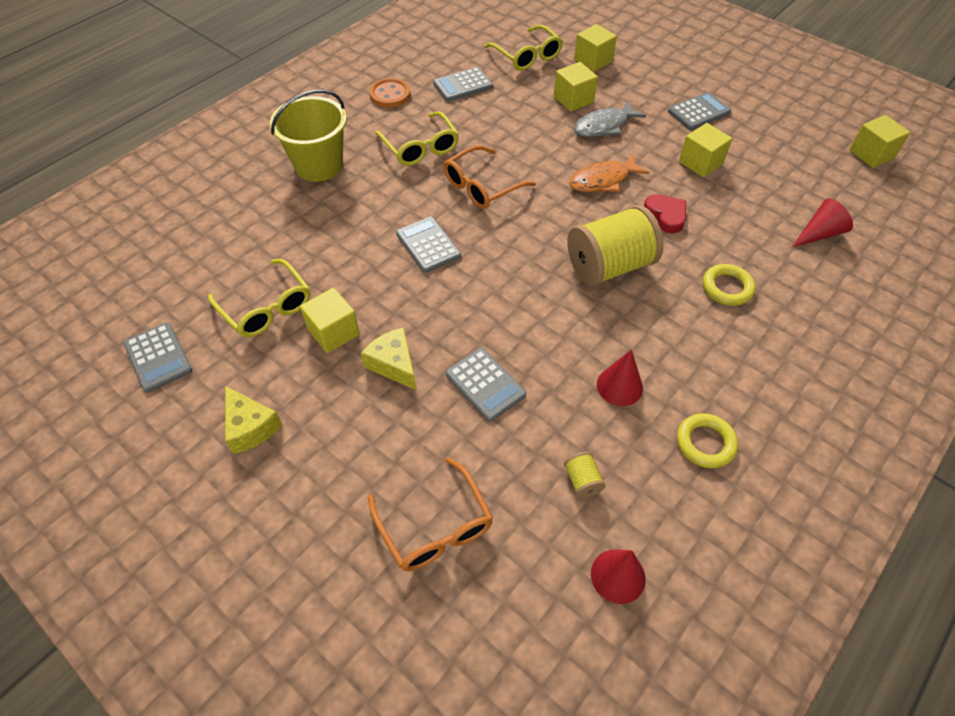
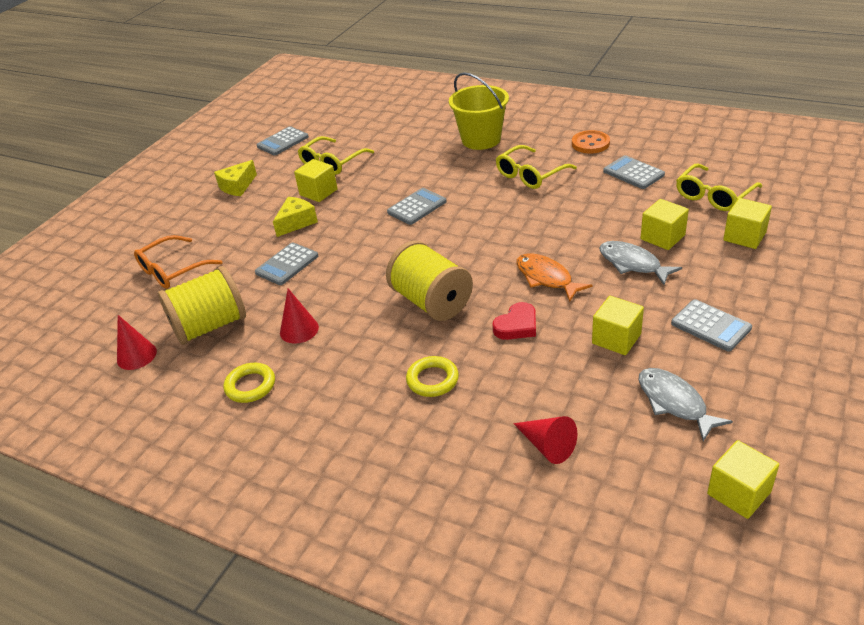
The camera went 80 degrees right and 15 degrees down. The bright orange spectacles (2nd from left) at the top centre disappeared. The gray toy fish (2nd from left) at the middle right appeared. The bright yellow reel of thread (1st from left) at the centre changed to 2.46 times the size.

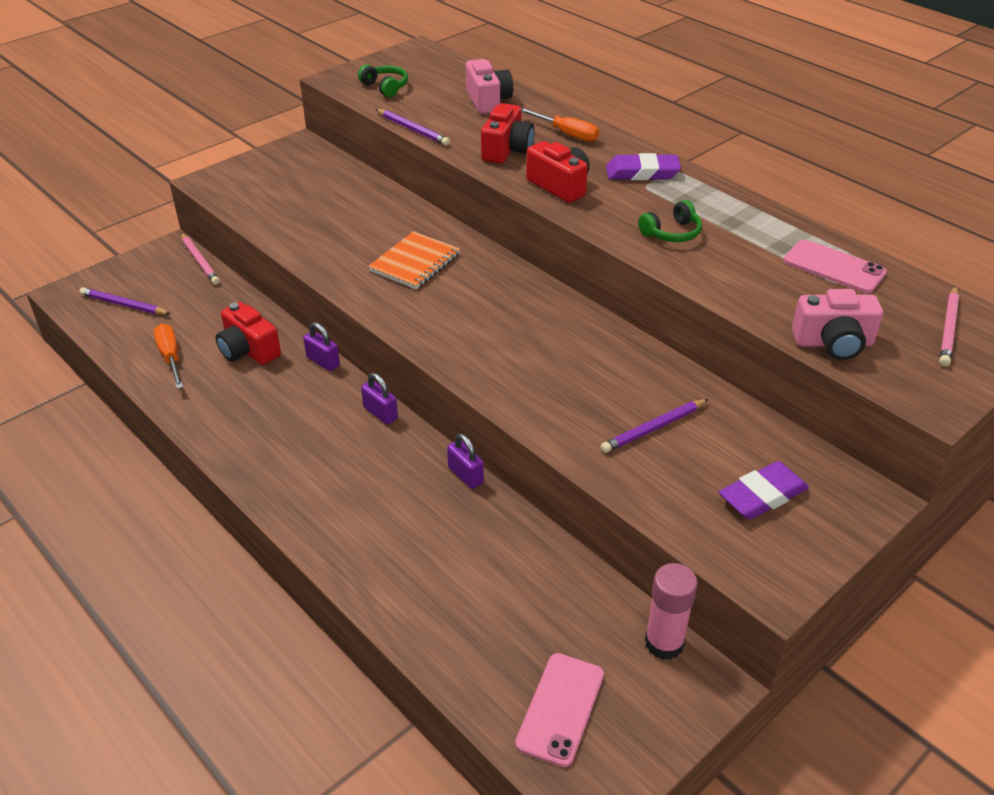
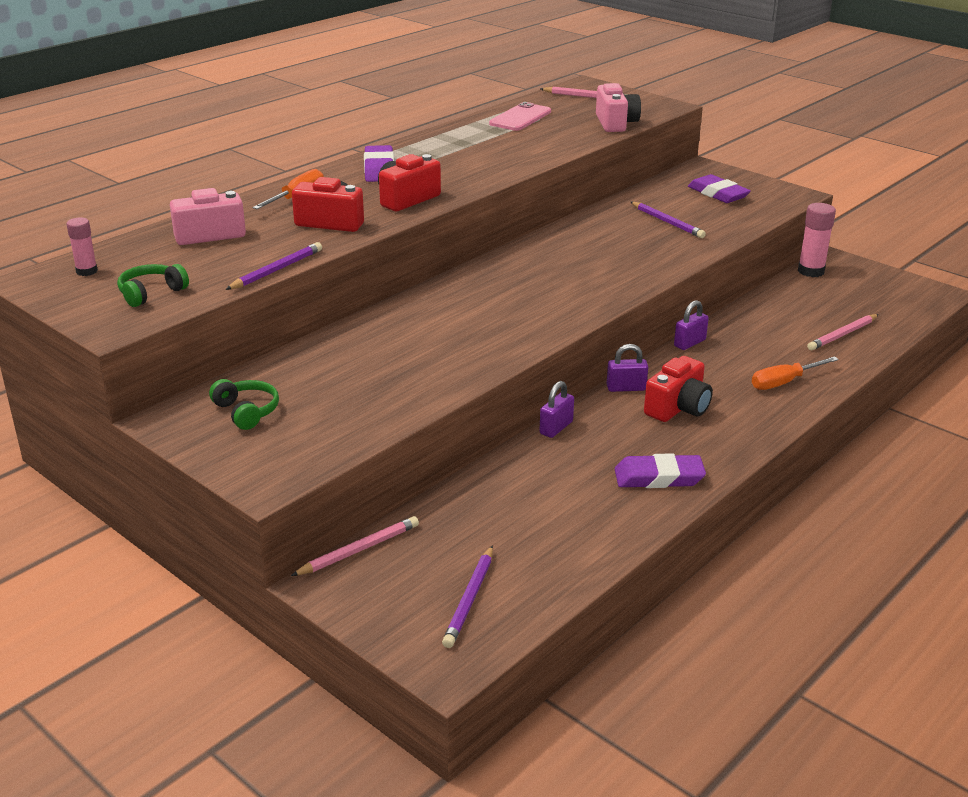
The camera went 95 degrees left and 10 degrees down. The bright orange notepad at the top centre disappeared. The pink mobile phone (1st from left) at the bottom centre disappeared. The pink stick of glue (1st from left) at the top left appeared. The purple gum eraser (2nd from left) at the middle right appeared. The pink wooden pencil (3rd from left) at the middle right appeared. The bright orange flat screwdriver (1st from left in the first image) moved from the middle left to the middle right. The red photo camera (1st from left in the first image) moved from the middle left to the middle right. The emerald headphones (2nd from left) moved from the top right to the middle left. The purple padlock (2nd from left) at the centre turned 45 degrees clockwise.

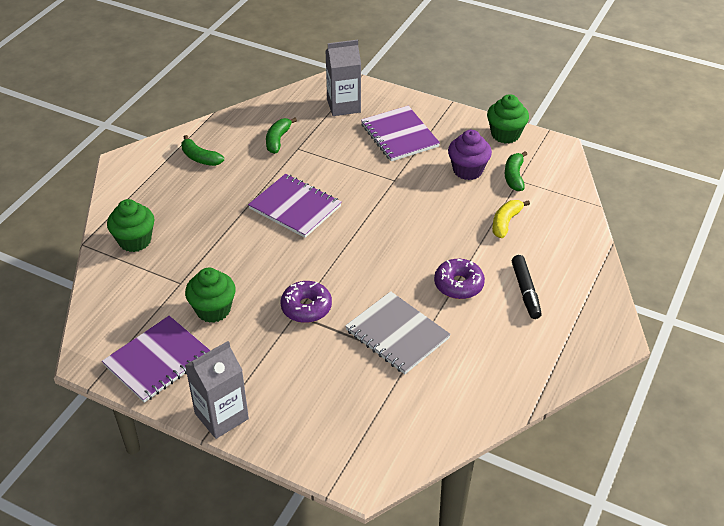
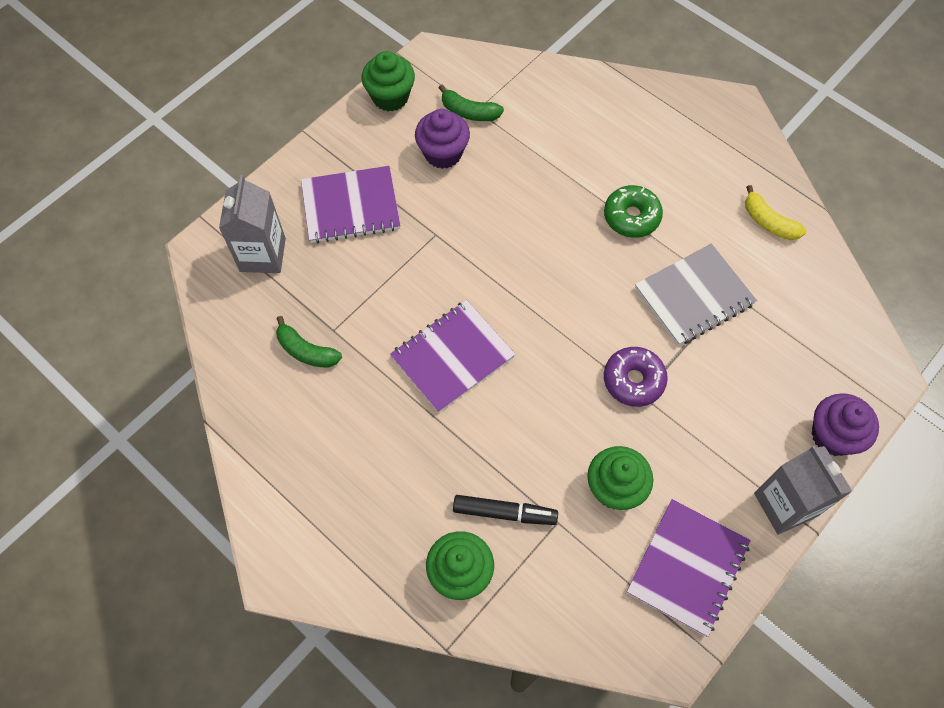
The camera went 75 degrees left and 20 degrees up. The emerald banana (1st from left) at the top left disappeared. The purple muffin (2nd from left) at the middle right appeared. The bright yellow banana moved from the middle right to the top right. The black marker moved from the middle right to the bottom centre. The purple doughnut (2nd from left) at the centre became the emerald doughnut at the top right. The purple notepad (1st from left in the first image) at the bottom left turned 60 degrees clockwise.

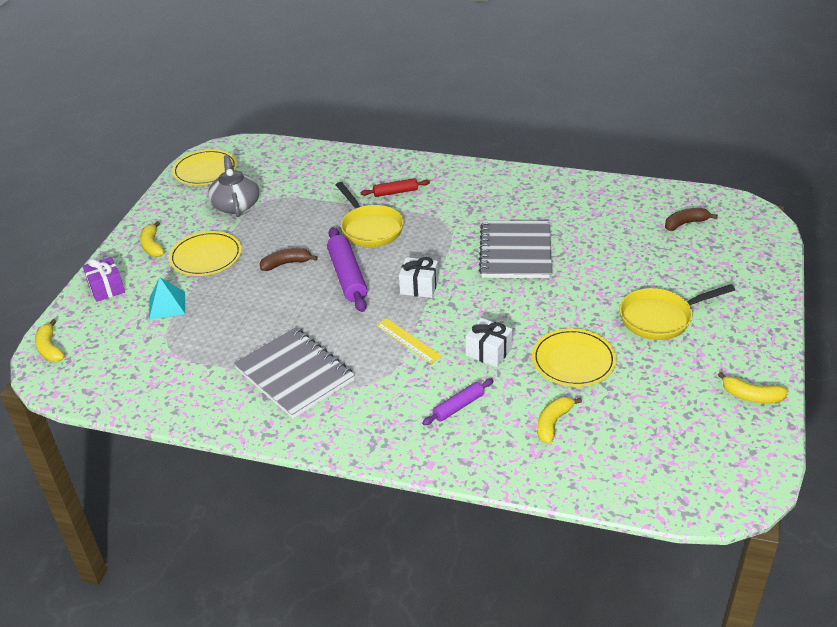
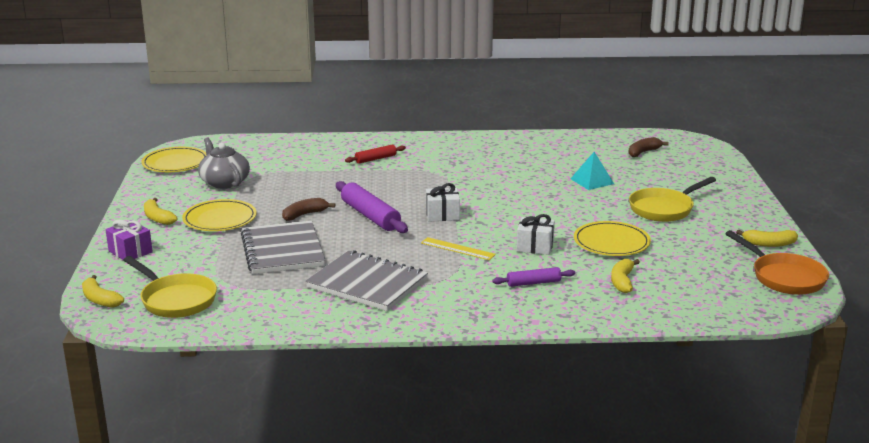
The camera went 20 degrees left and 15 degrees down. The bright orange pan at the middle right appeared. The aqua pyramid shape moved from the middle left to the middle right. The bright yellow pan (1st from left) moved from the centre to the middle left. The gray notepad (2nd from left in the first image) moved from the centre to the middle left. The purple rolling pin (2nd from left) at the centre turned 45 degrees clockwise.

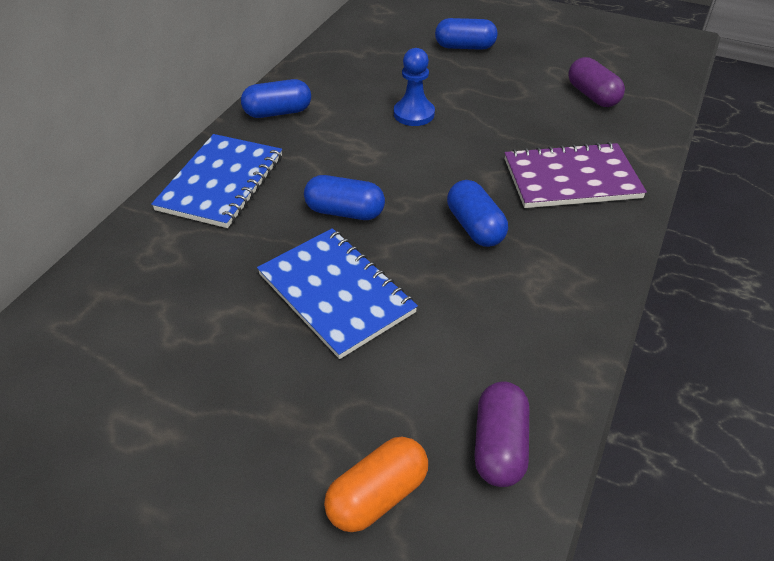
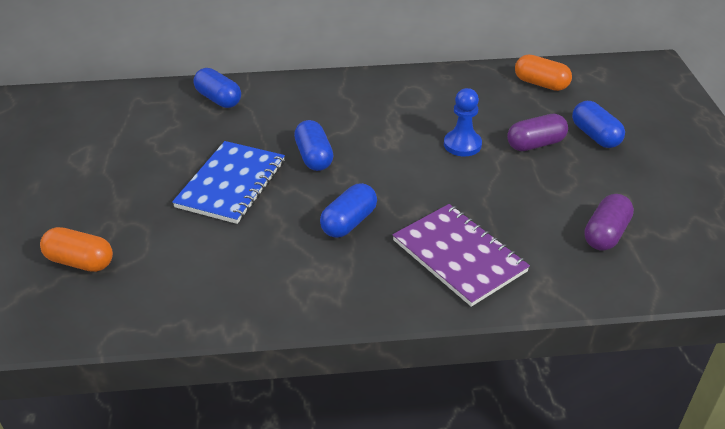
The camera went 60 degrees right and 5 degrees down. The blue notepad (1st from left) at the top left disappeared. The bright orange capsule (2nd from left) at the top right appeared. The blue capsule (1st from left) moved from the top centre to the top left. The purple capsule (1st from left) moved from the bottom centre to the top right.

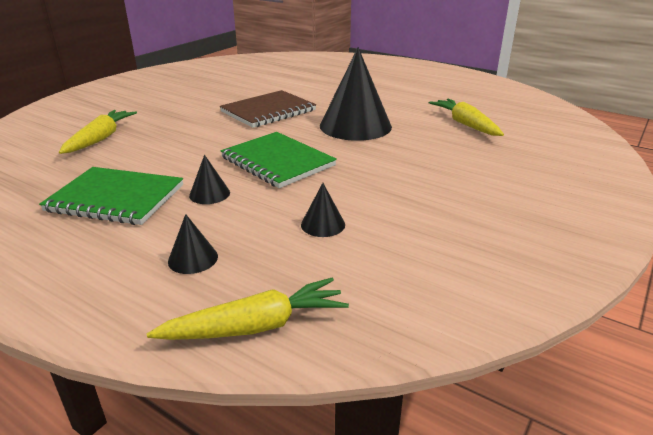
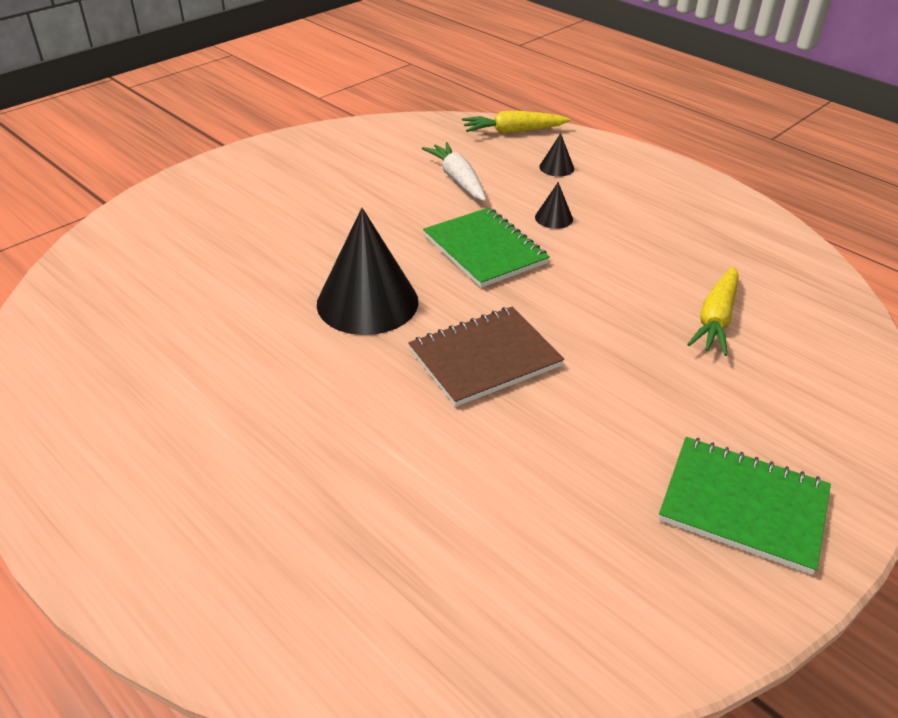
The camera went 170 degrees left and 10 degrees up. The bright yellow carrot (3rd from left) at the top right disappeared. The emerald notepad (1st from left in the first image) moved from the middle left to the bottom right. The black cone shape (3rd from left) at the centre was replaced by the pure white carrot at the top centre.

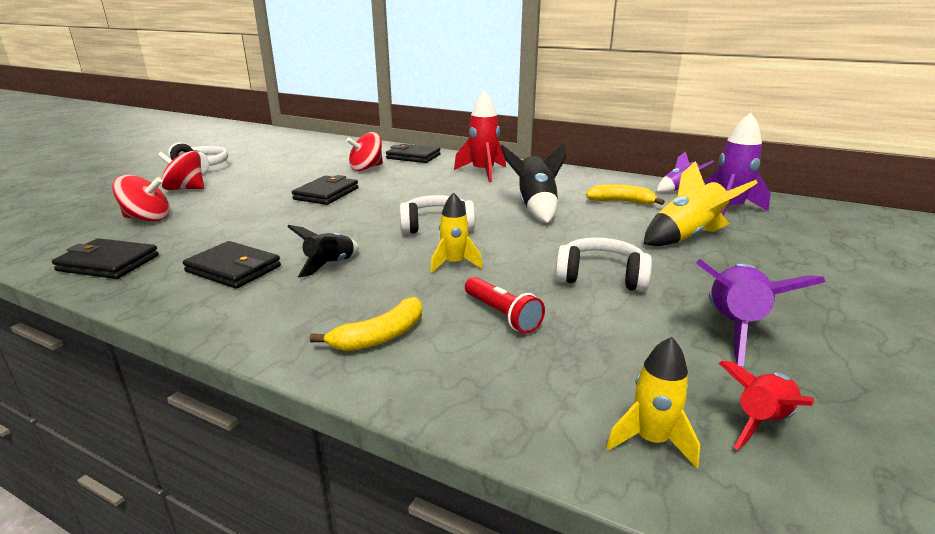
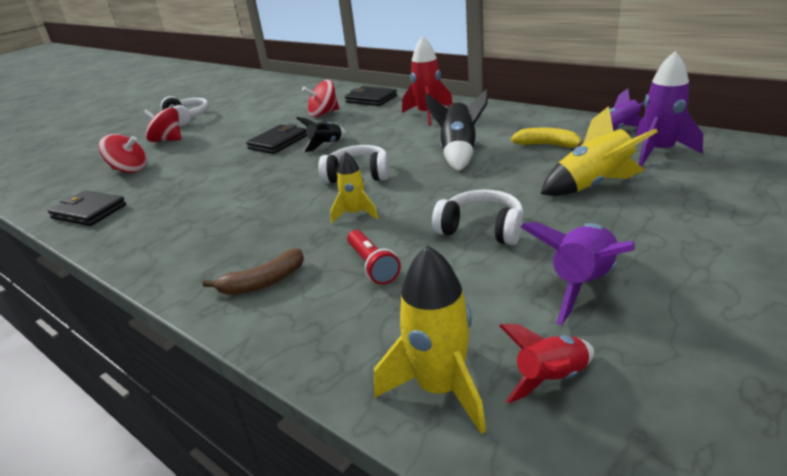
The camera went 15 degrees right and 5 degrees up. The black card wallet (2nd from left) at the middle left disappeared. The black rocket (1st from left) moved from the centre to the top centre. The bright yellow banana (1st from left) at the centre became the russet banana at the middle left. The bright yellow rocket (2nd from left) at the bottom right changed to 1.58 times the size.

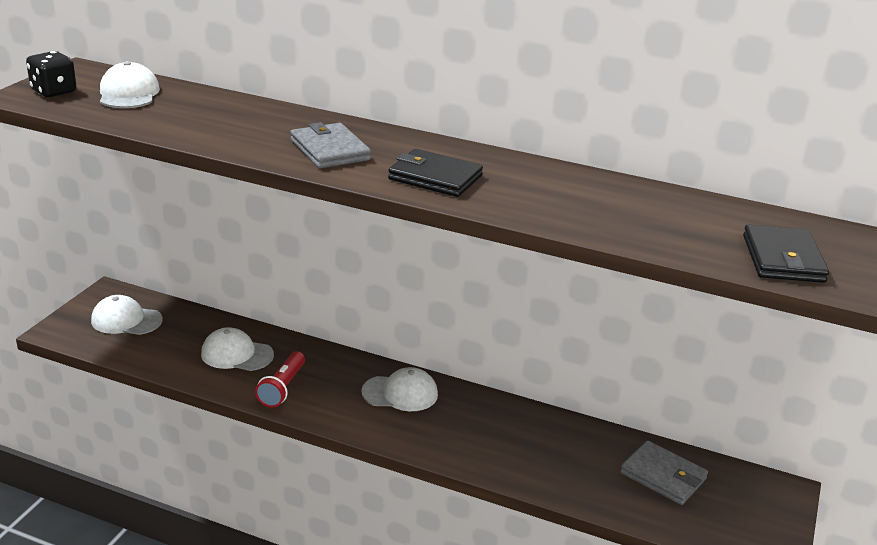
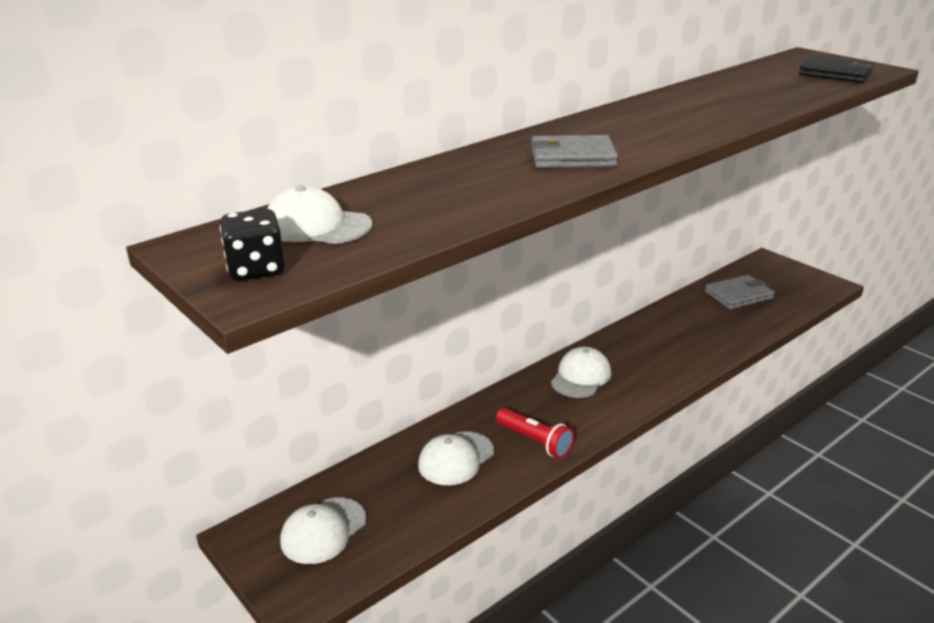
The camera went 60 degrees left and 0 degrees up. The black card wallet (1st from left) at the top centre disappeared.

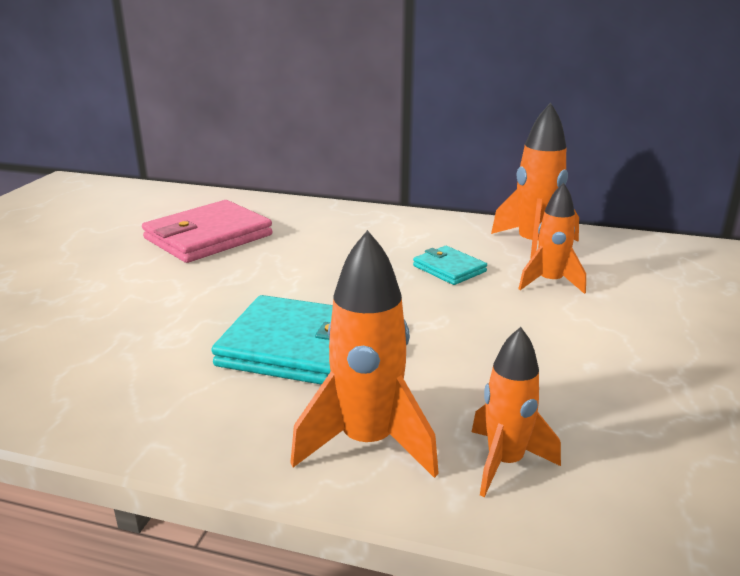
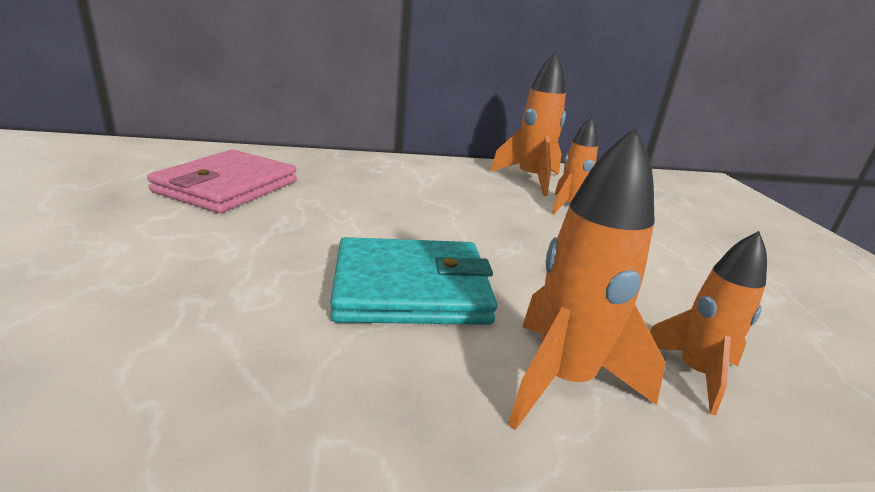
The camera went 25 degrees left and 0 degrees up. The aqua card wallet (2nd from left) at the centre disappeared.

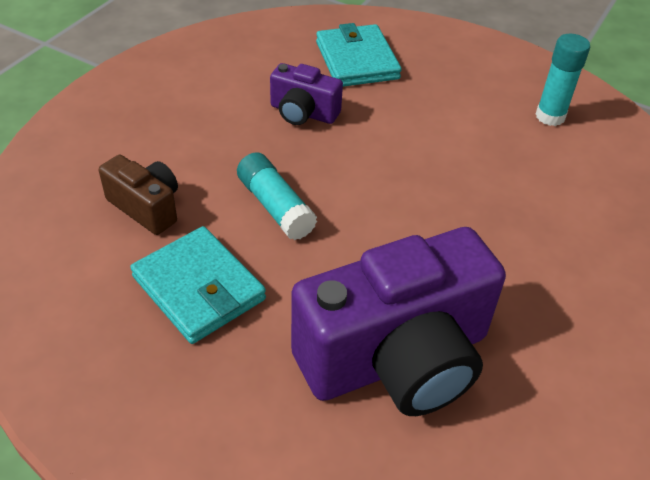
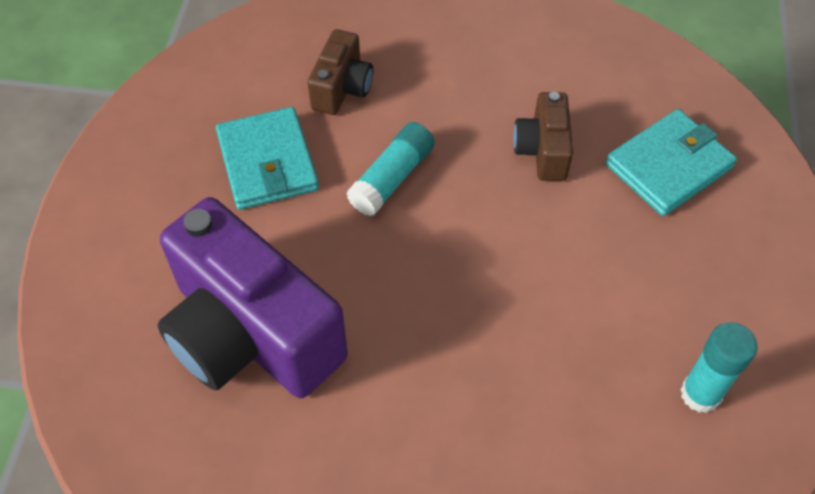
The camera went 70 degrees right and 10 degrees up. The purple photo camera (1st from left) at the top centre became the russet photo camera (2nd from left) at the top centre. The aqua card wallet (1st from left) at the middle left turned 45 degrees counterclockwise.

